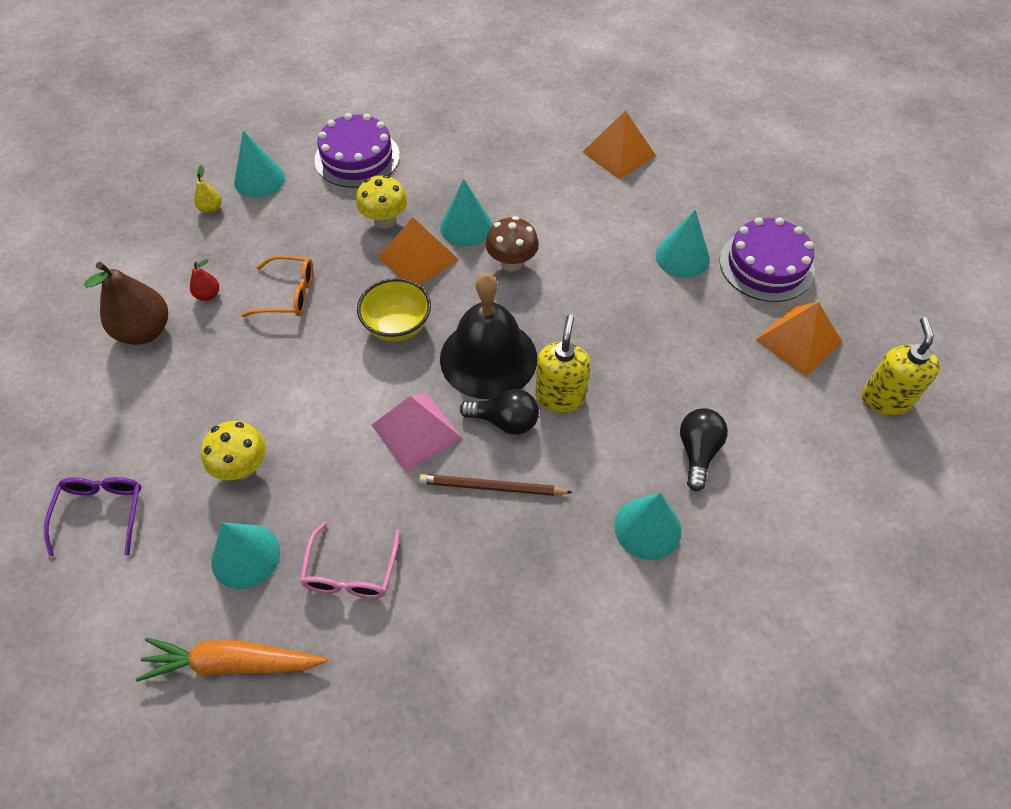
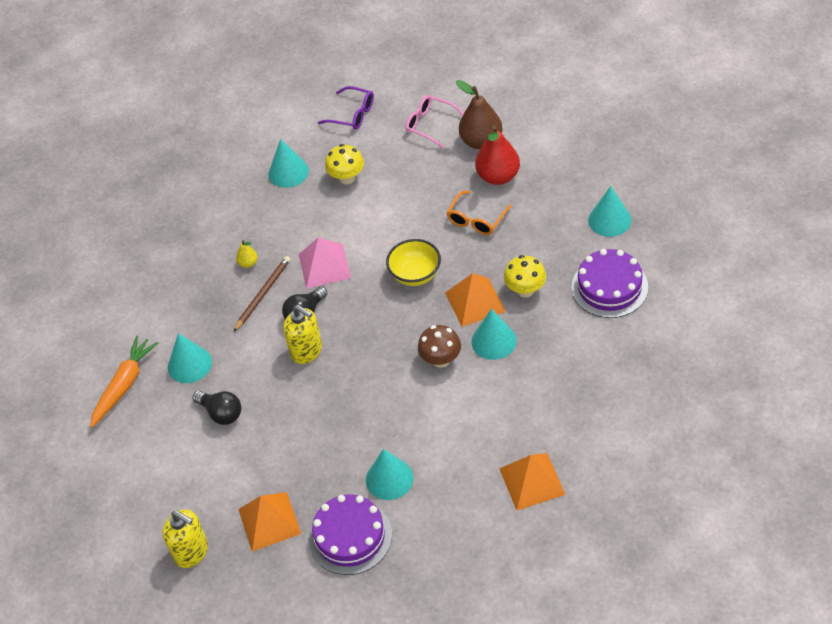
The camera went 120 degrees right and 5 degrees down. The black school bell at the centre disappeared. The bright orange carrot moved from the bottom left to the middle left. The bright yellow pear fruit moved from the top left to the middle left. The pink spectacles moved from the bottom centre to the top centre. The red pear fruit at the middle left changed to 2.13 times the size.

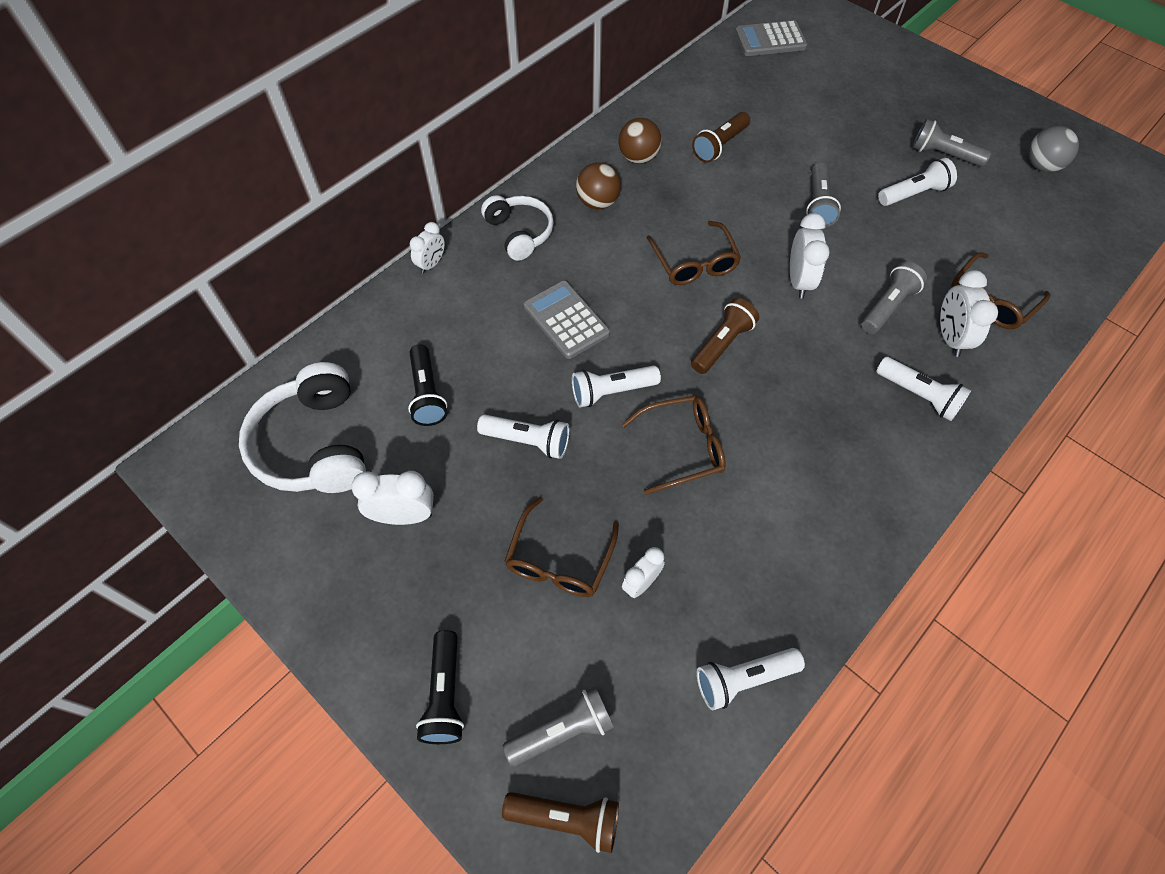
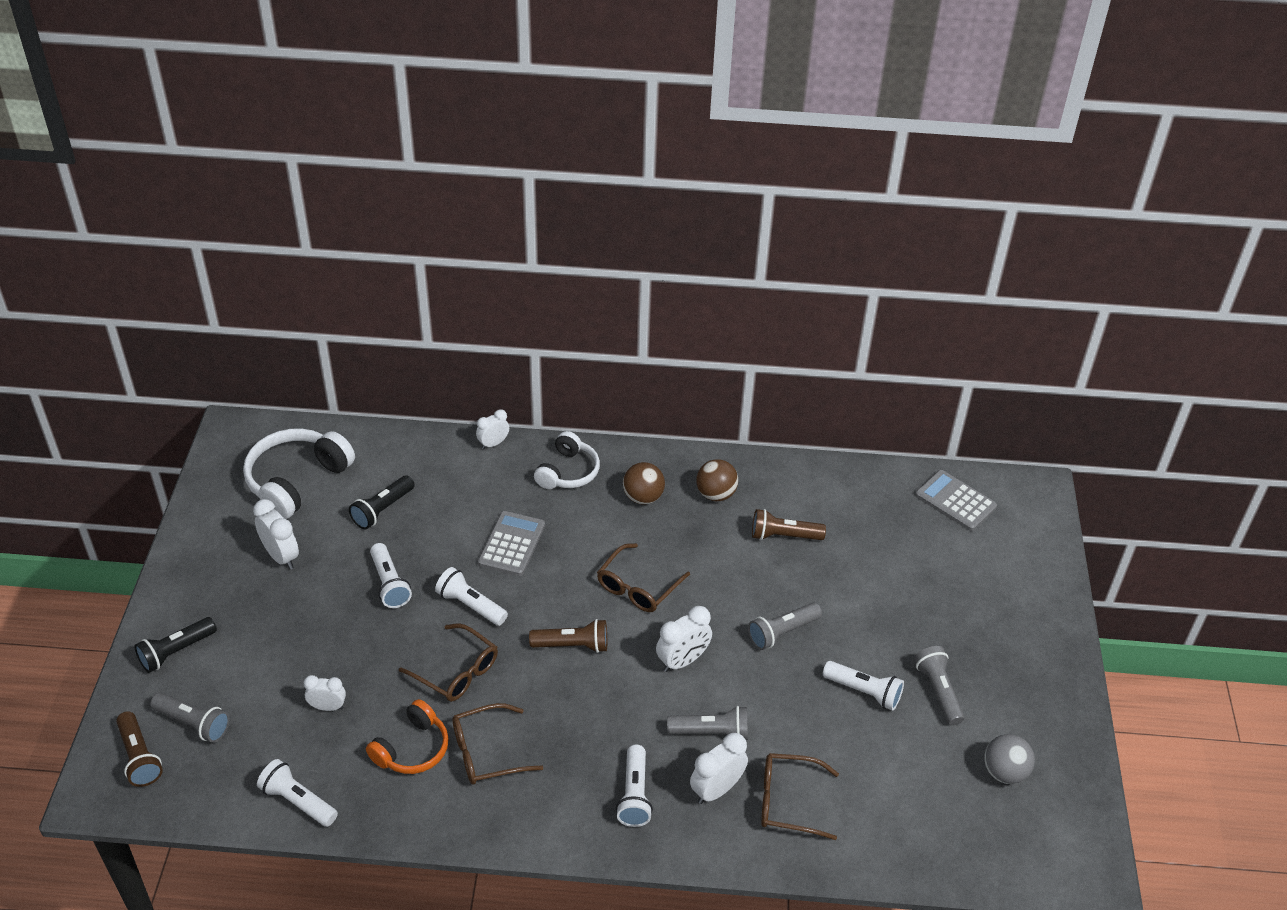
The camera went 50 degrees right and 15 degrees down. The bright orange headphones at the bottom left appeared. The russet spectacles (1st from left in the first image) moved from the centre to the bottom centre. The pure white clock (2nd from left in the first image) at the top centre turned 150 degrees clockwise.

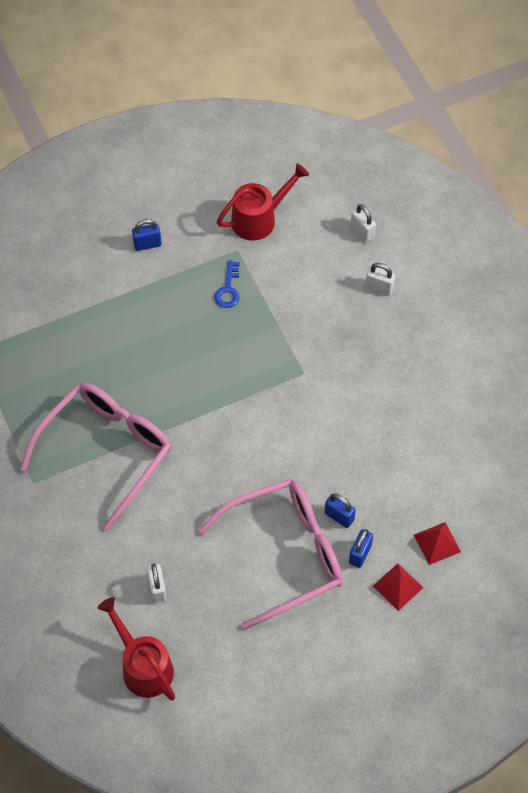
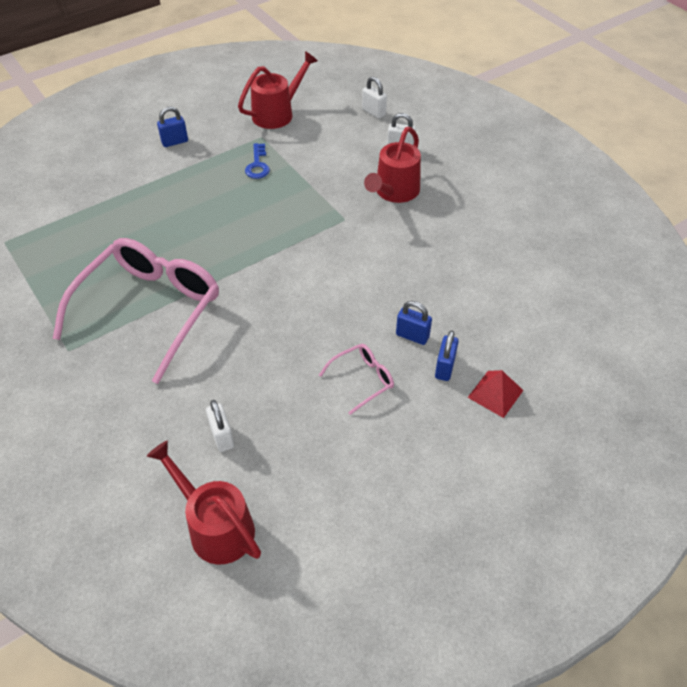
The camera went 10 degrees left and 10 degrees down. The red pyramid shape (2nd from left) at the bottom right disappeared. The red watering pot (3rd from left) at the top centre appeared. The pink spectacles (2nd from left) at the bottom centre changed to 0.43 times the size.

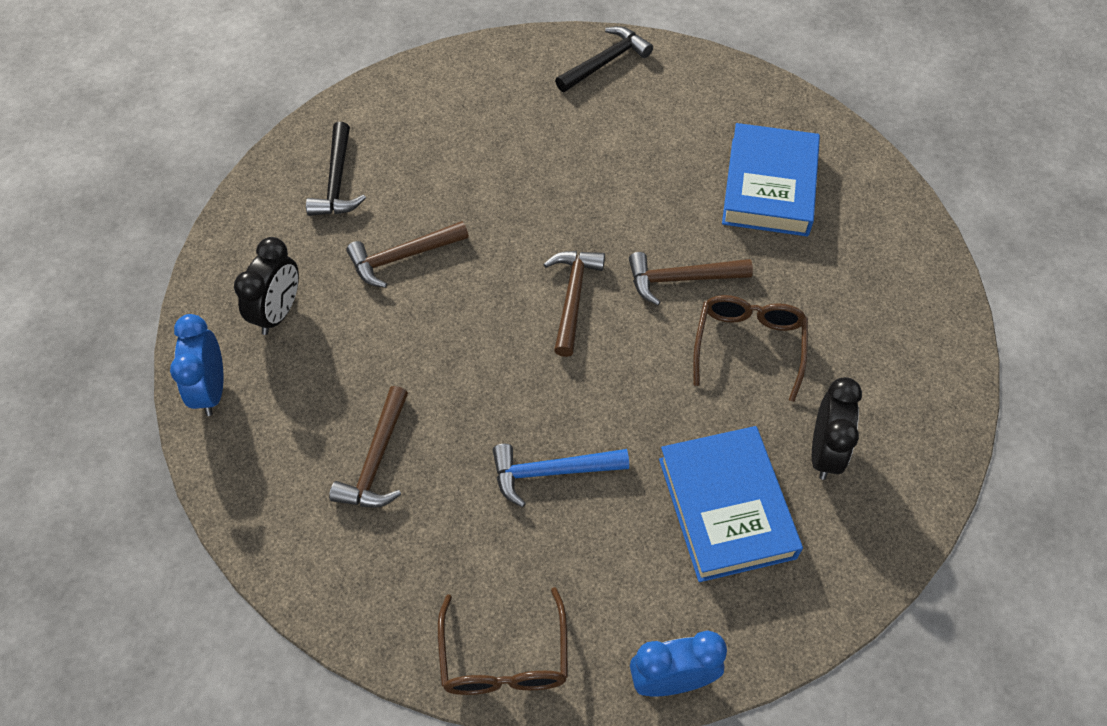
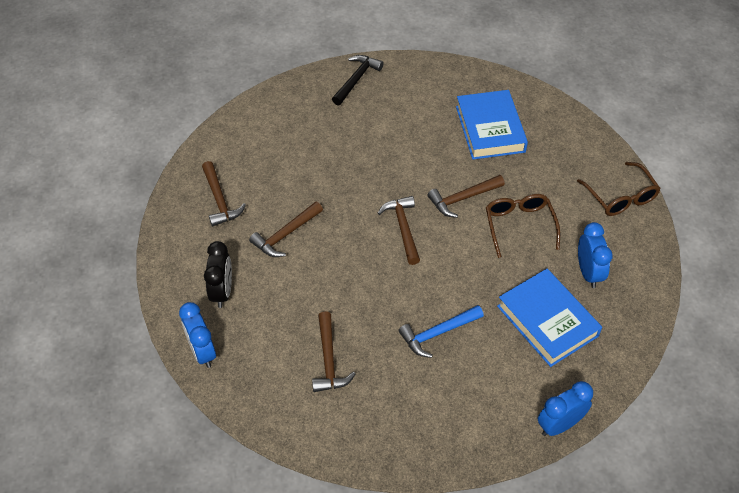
The camera went 20 degrees left and 5 degrees down. The russet spectacles (1st from left in the first image) moved from the bottom centre to the middle right. The black hammer (1st from left) at the top left became the russet hammer (1st from left) at the middle left. The black clock (2nd from left) at the middle right became the blue clock (3rd from left) at the middle right.

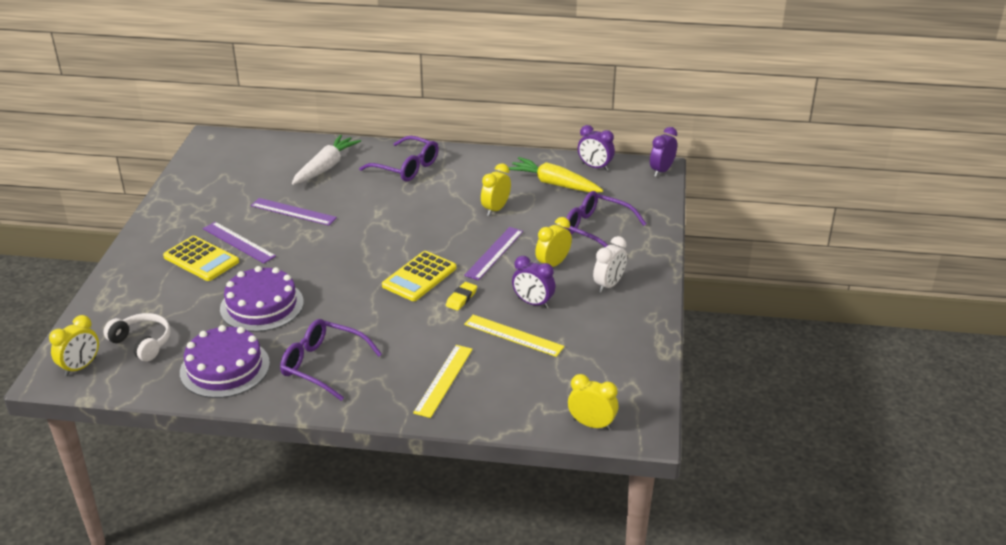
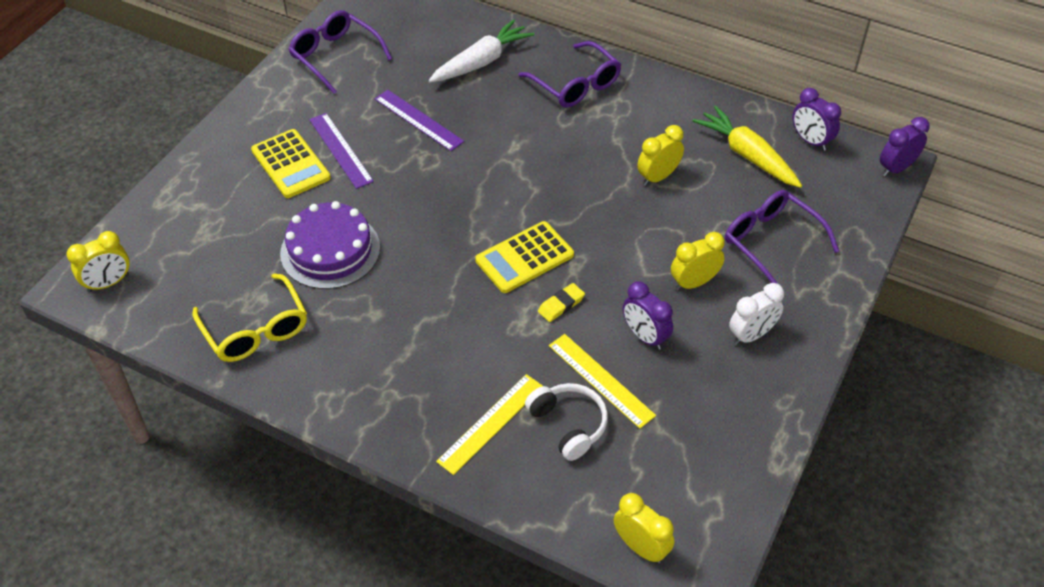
The camera went 20 degrees right and 15 degrees up. The purple measuring stick (3rd from left) at the centre disappeared. The pure white headphones moved from the middle left to the bottom centre. The purple spectacles (1st from left) moved from the middle left to the top left. The purple cake (1st from left) at the middle left was replaced by the bright yellow spectacles at the middle left.

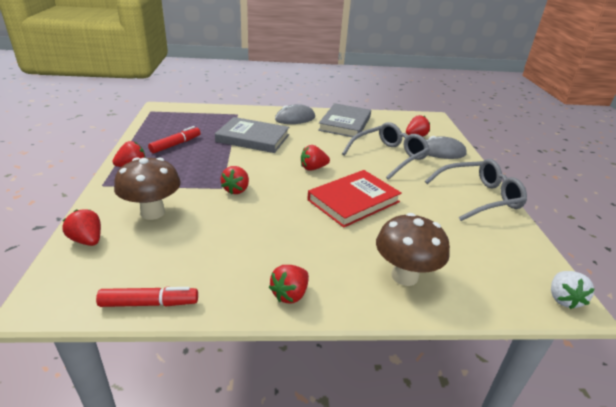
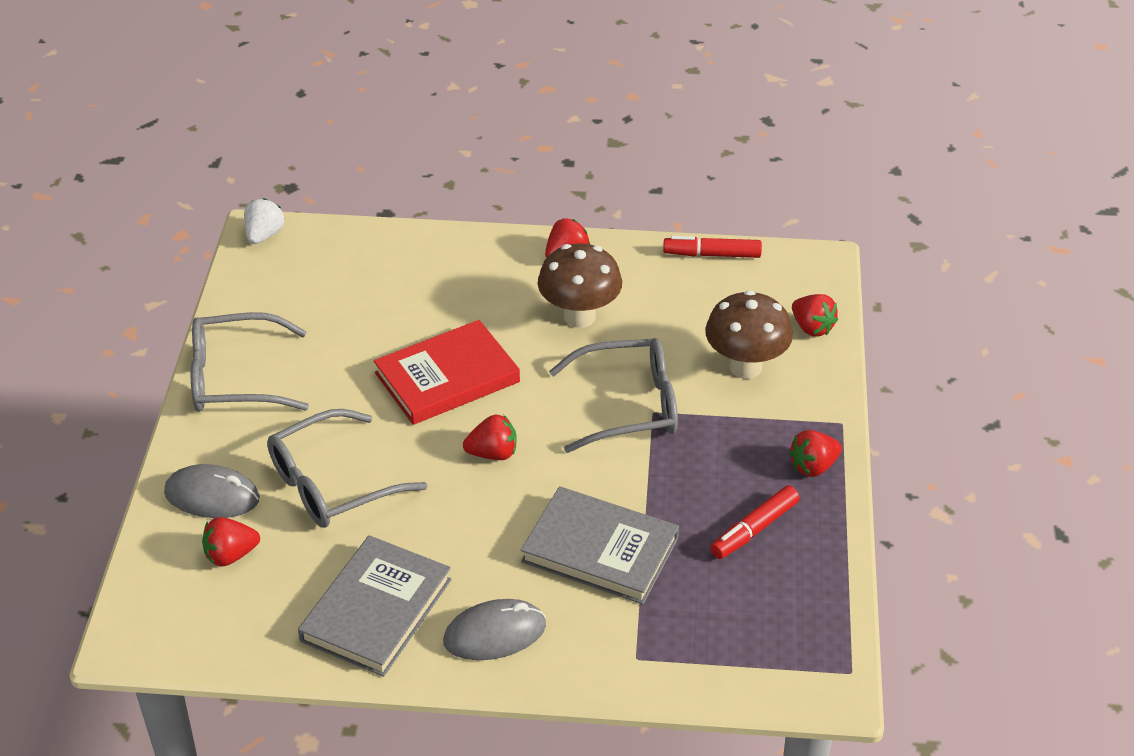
The camera went 170 degrees left and 10 degrees up. The russet fungus (2nd from left in the first image) moved from the middle right to the centre. The red toy strawberry (3rd from left) at the centre was replaced by the gray spectacles (3rd from left) at the centre.

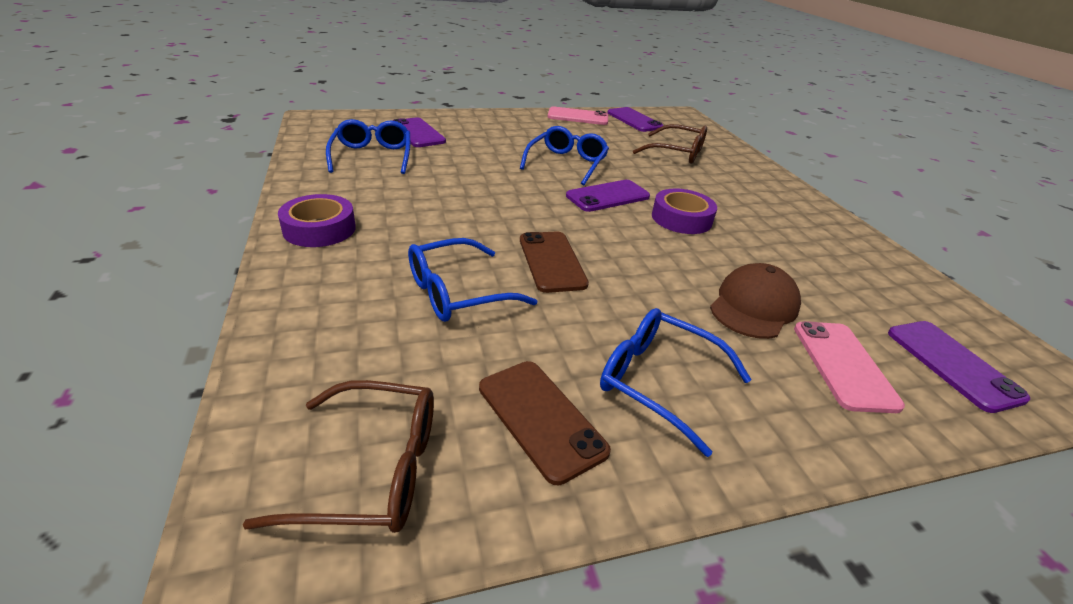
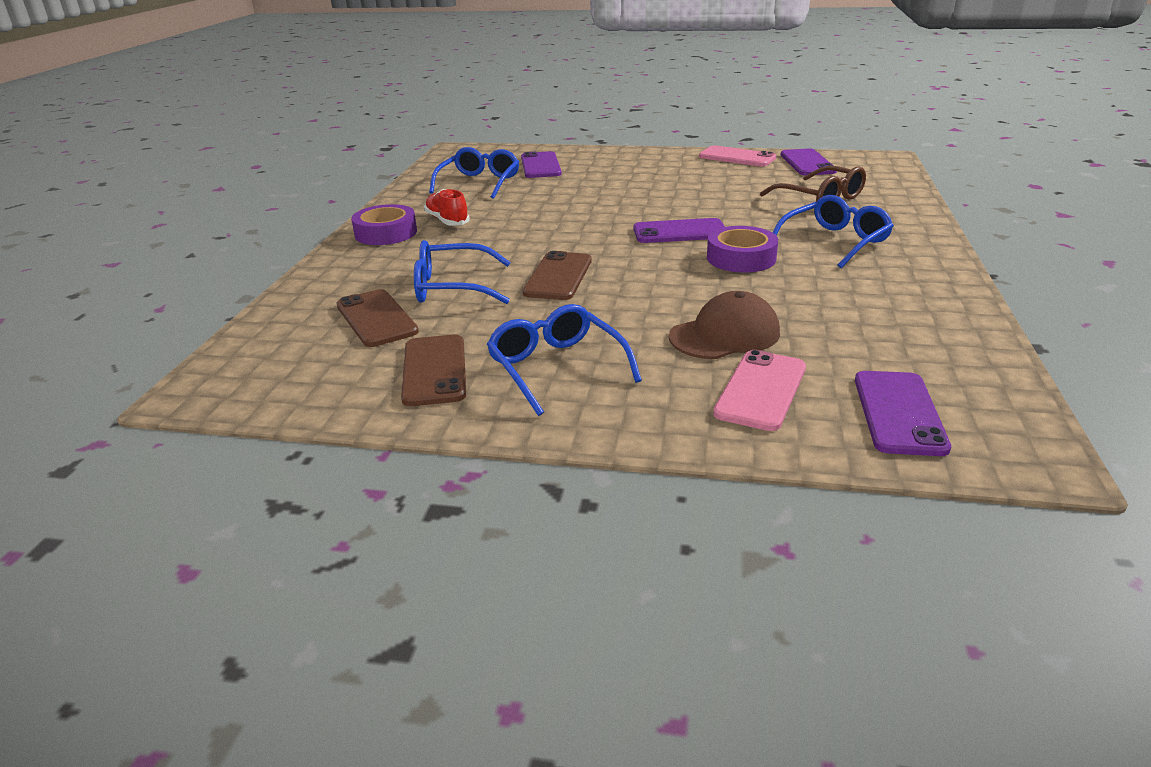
The camera went 30 degrees right and 5 degrees down. The russet spectacles (1st from left) at the bottom left disappeared. The russet mobile phone (1st from left) at the middle left appeared. The red lace-up shoe at the top centre appeared. The blue spectacles (3rd from left in the first image) moved from the top centre to the top right.

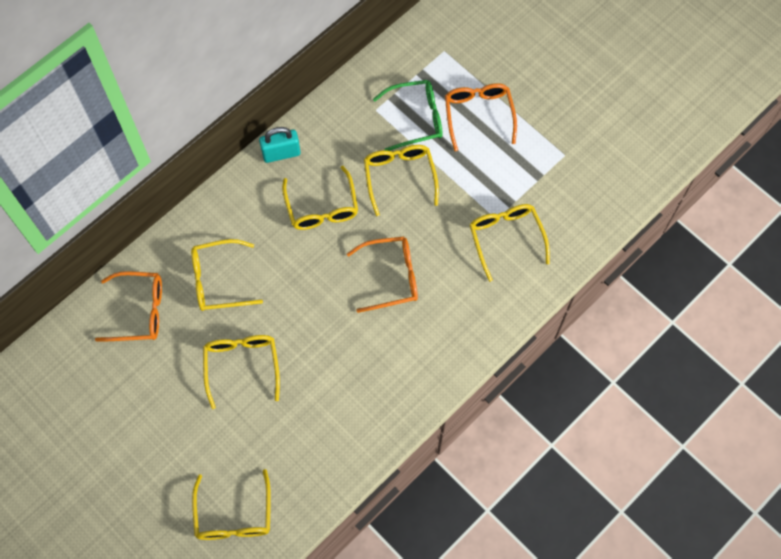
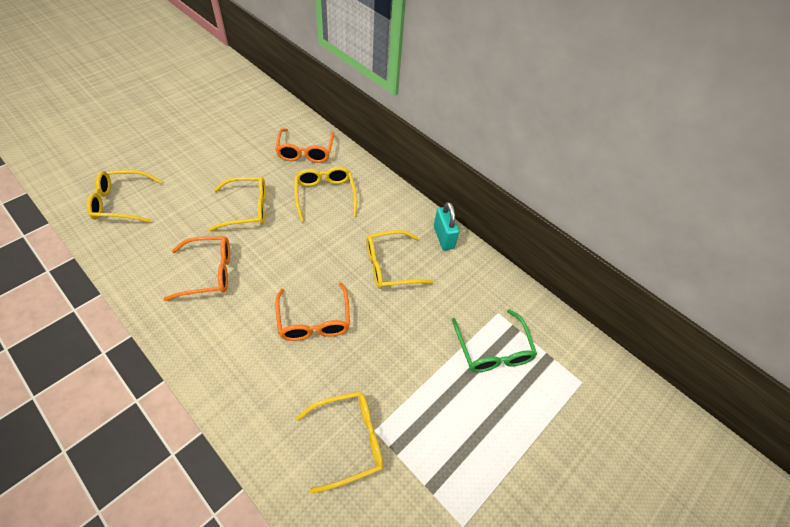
The camera went 85 degrees right and 15 degrees down. The bright yellow spectacles (5th from left) at the top centre disappeared. The bright orange spectacles (3rd from left in the first image) moved from the top centre to the middle left.

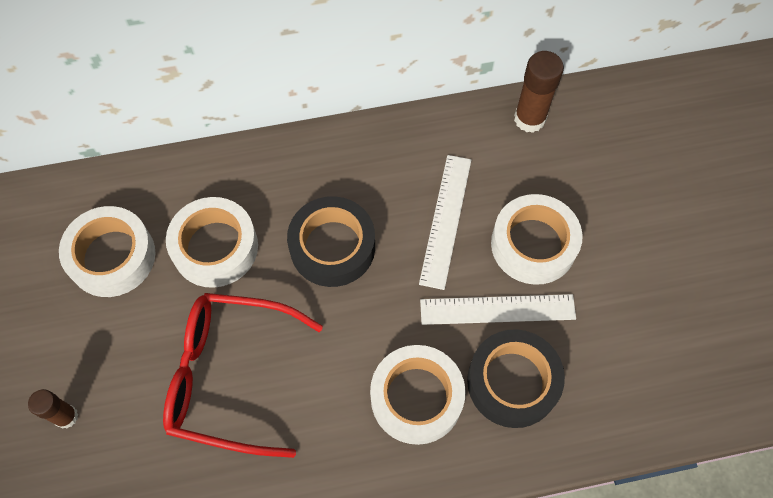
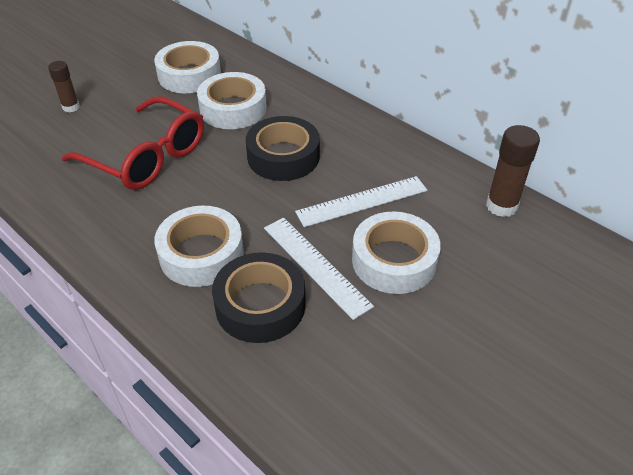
The camera went 55 degrees right and 20 degrees down. The red spectacles at the bottom left turned 150 degrees clockwise.

